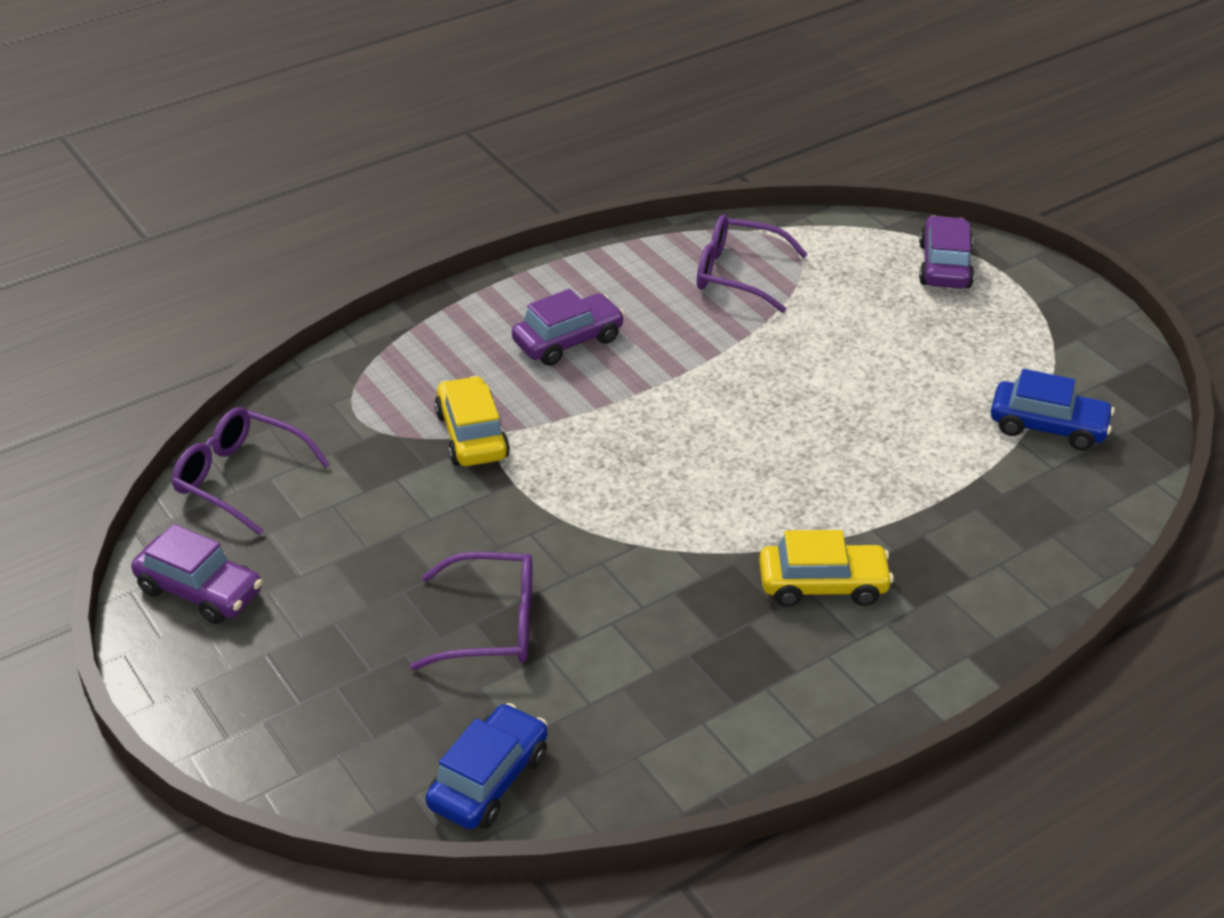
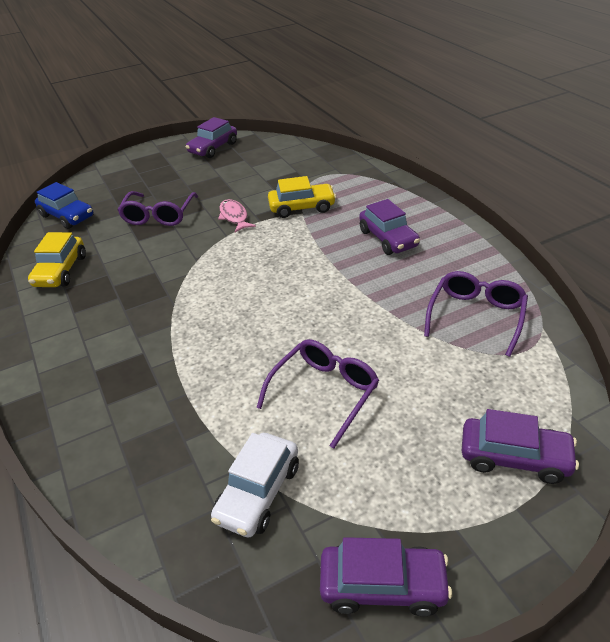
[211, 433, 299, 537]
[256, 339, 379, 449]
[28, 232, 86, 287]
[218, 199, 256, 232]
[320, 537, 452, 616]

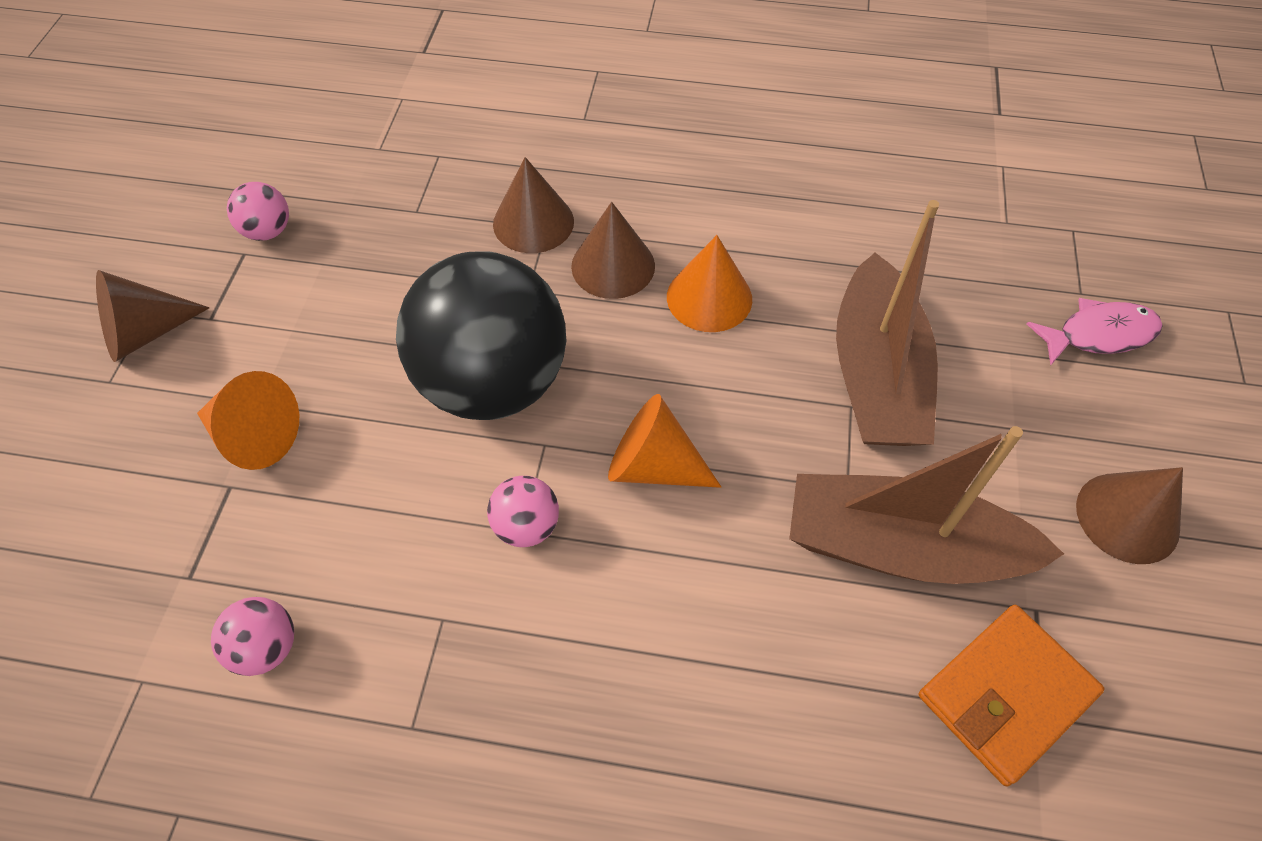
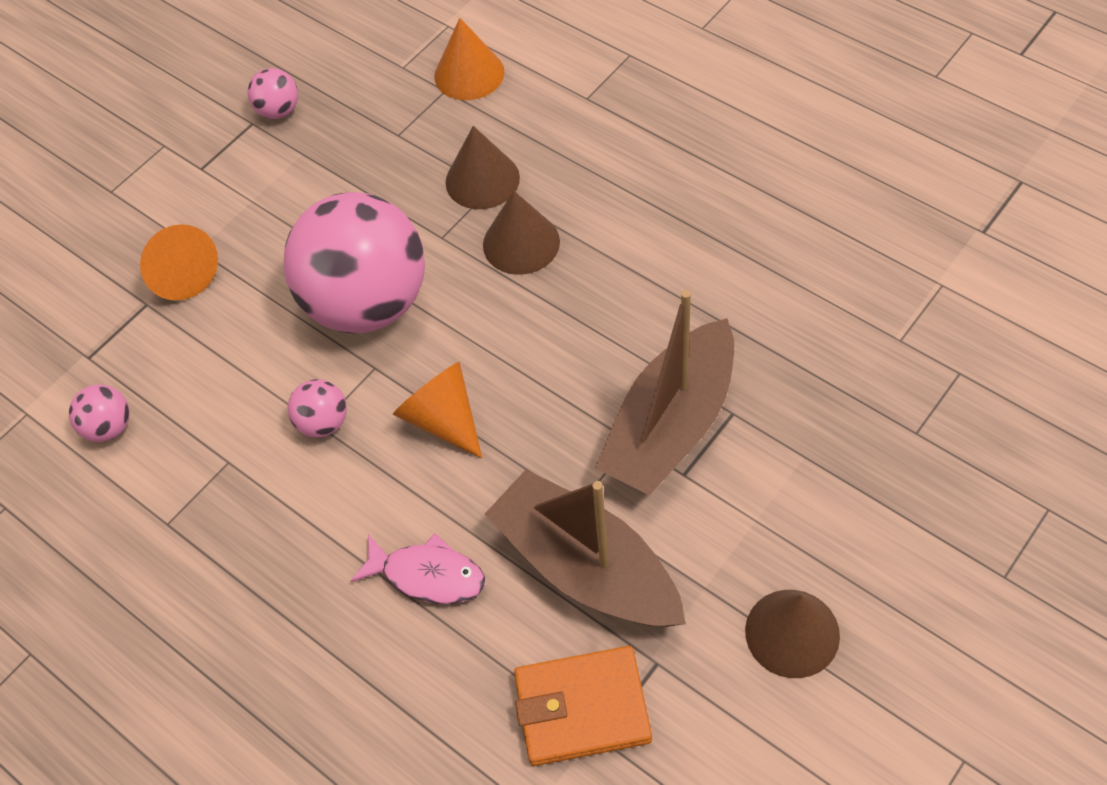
[434, 18, 505, 100]
[283, 192, 425, 333]
[96, 270, 209, 362] (first image)
[351, 533, 485, 604]

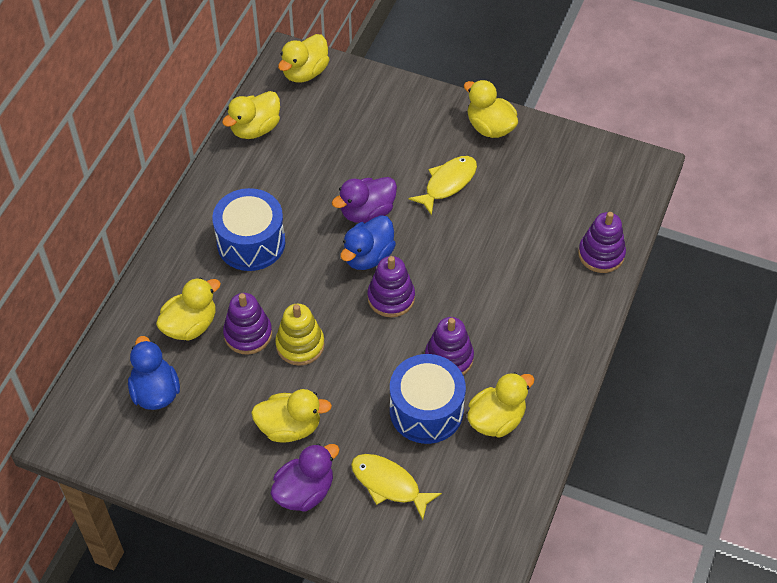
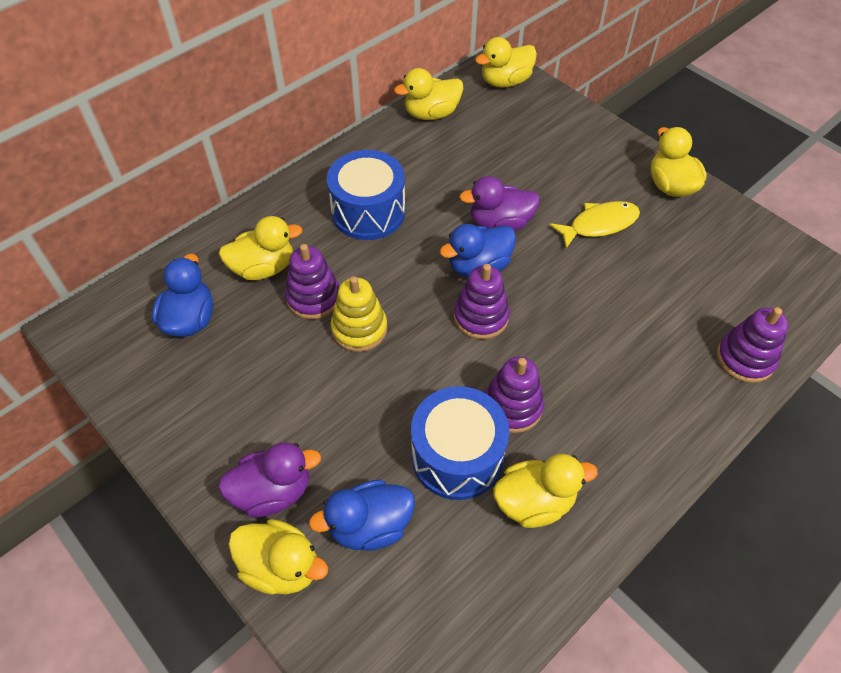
[228, 519, 328, 595]
[309, 480, 415, 551]

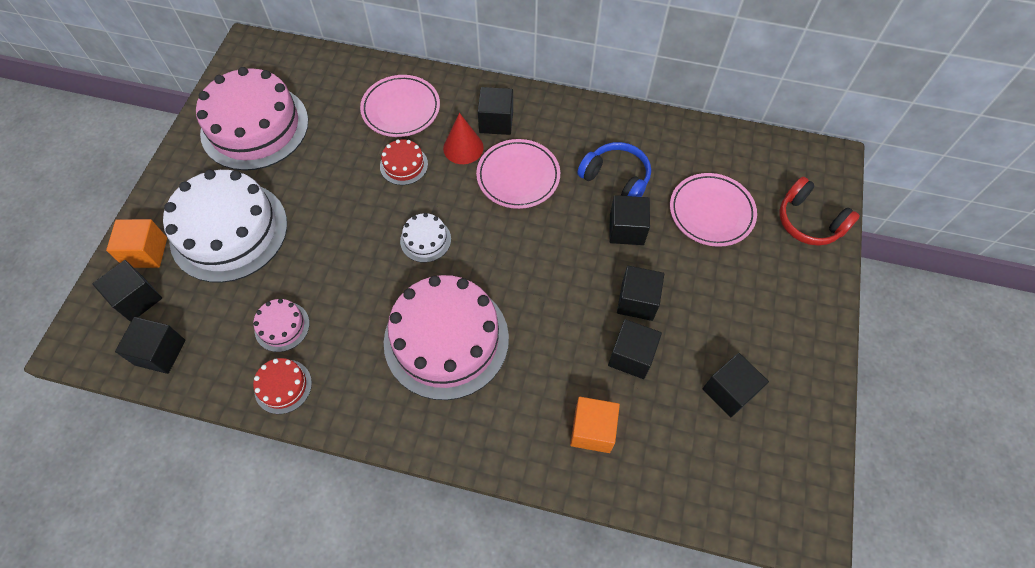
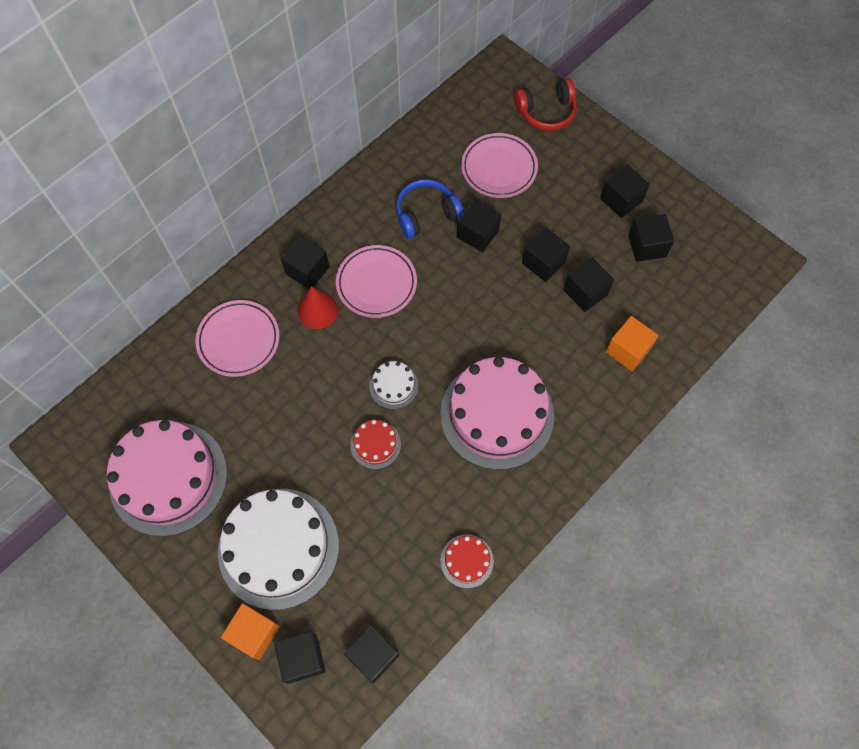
[350, 420, 401, 469]
[253, 299, 310, 352] (first image)
[600, 164, 650, 218]

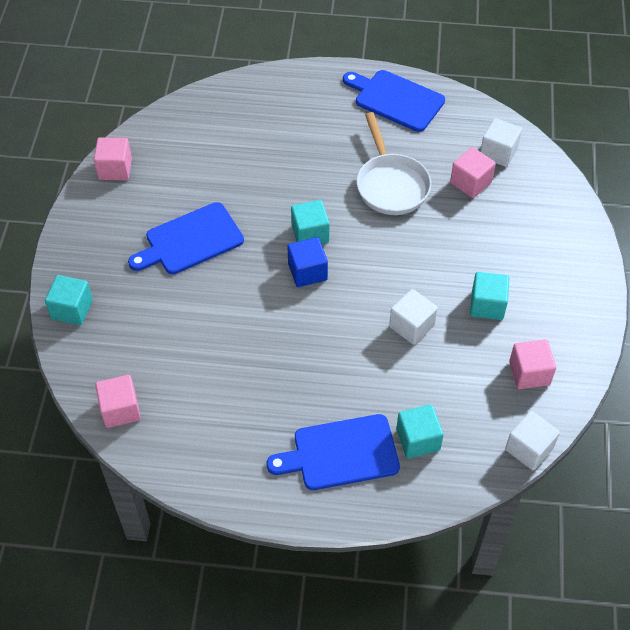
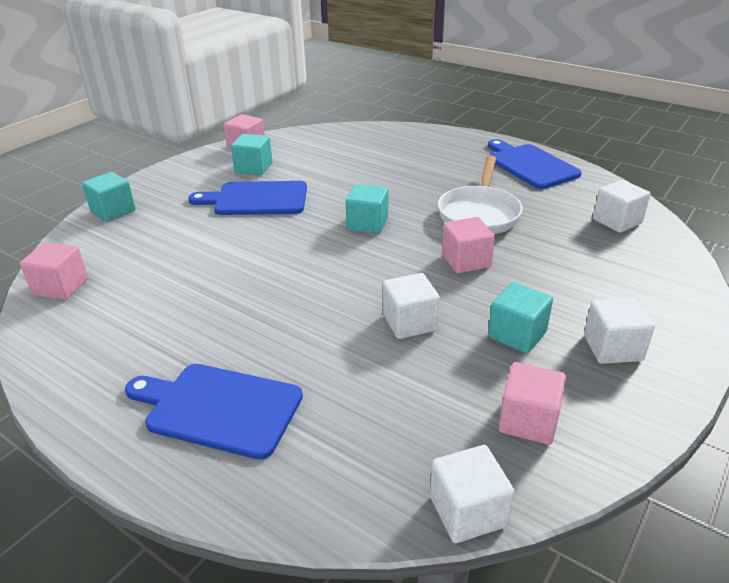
[442, 217, 495, 273]
[287, 237, 328, 287] (first image)
[231, 134, 273, 175]
[584, 298, 655, 364]

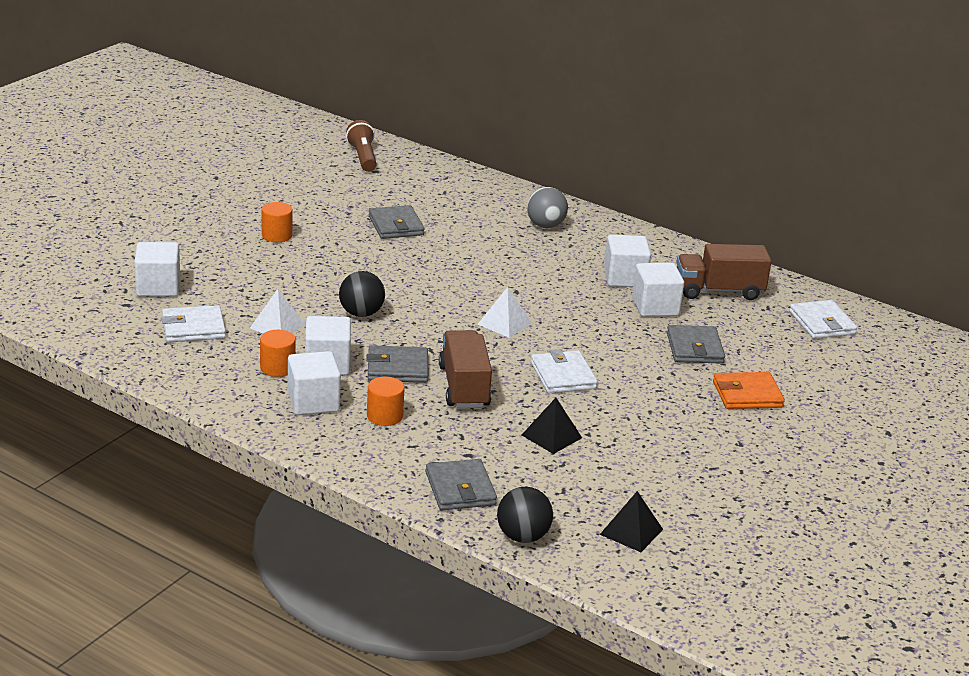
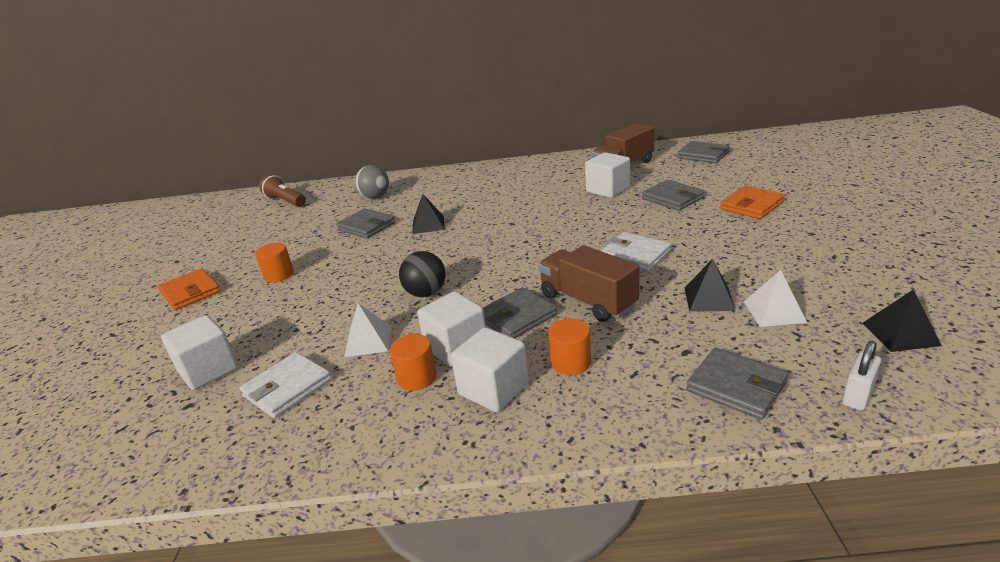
[355, 165, 389, 199]
[604, 235, 651, 287] (first image)
[744, 270, 807, 327]
[677, 141, 730, 163]
[842, 340, 881, 411]
[412, 194, 445, 234]
[158, 268, 221, 310]

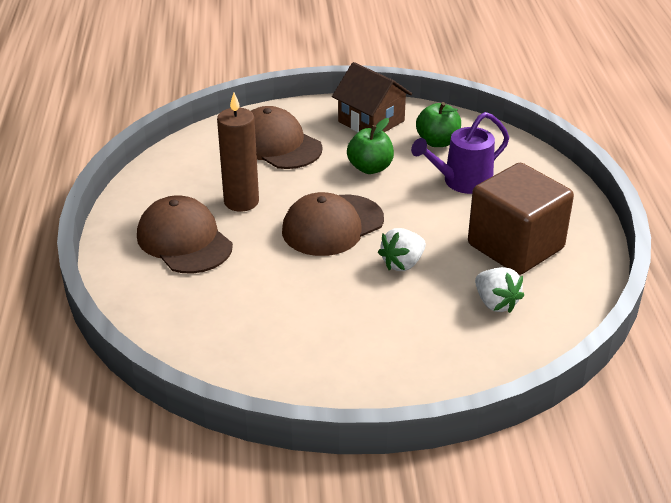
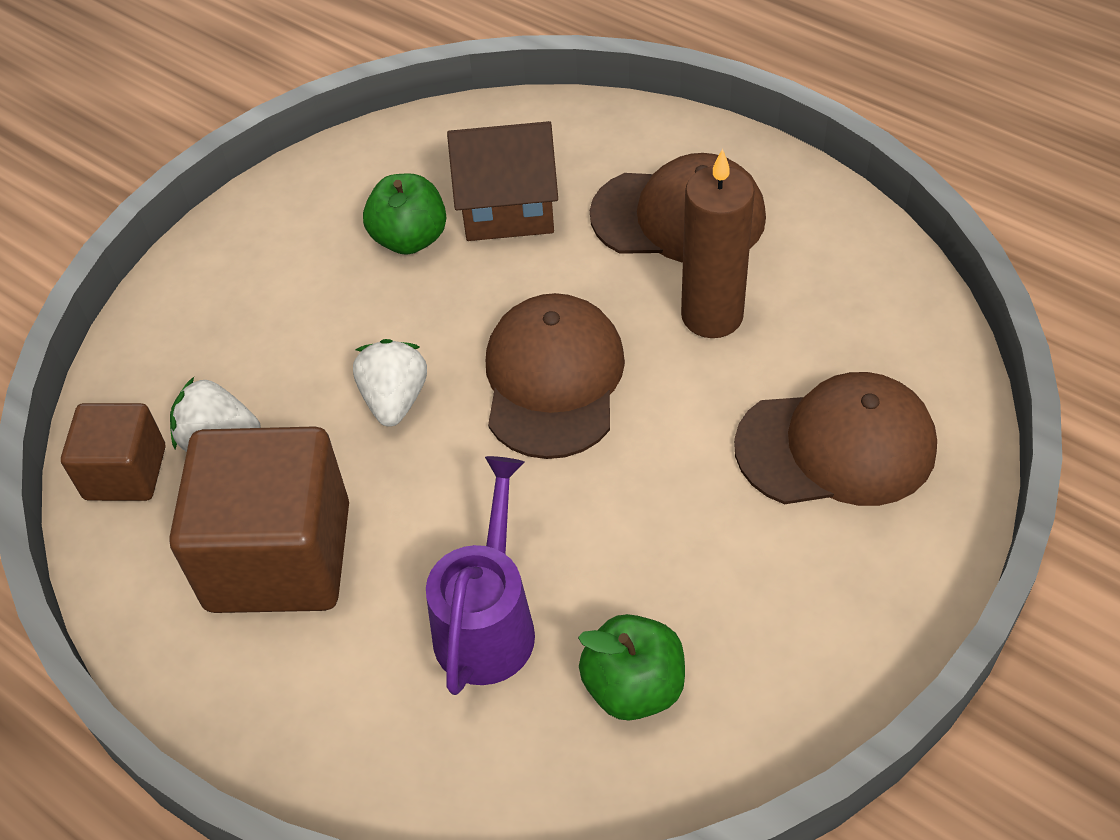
[447, 121, 558, 241]
[363, 173, 446, 255]
[61, 403, 165, 501]

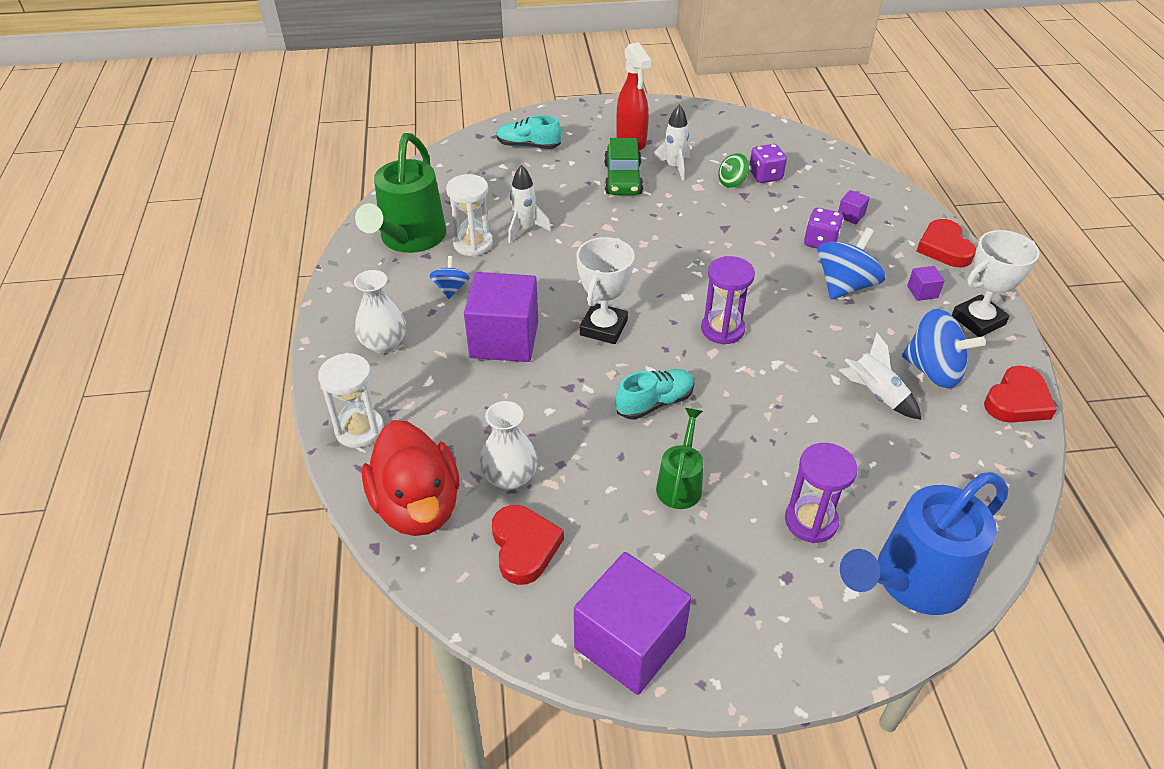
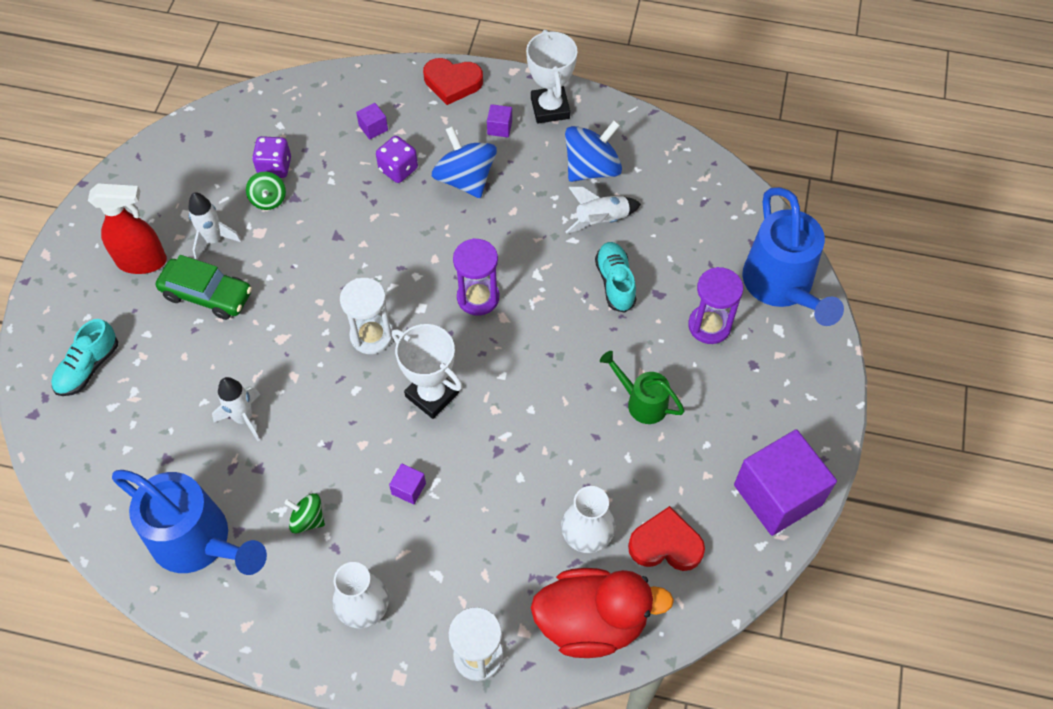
[112, 470, 267, 575]
[340, 278, 393, 354]
[284, 493, 325, 534]
[389, 463, 426, 504]
[984, 366, 1057, 423] (first image)
[595, 242, 636, 313]

